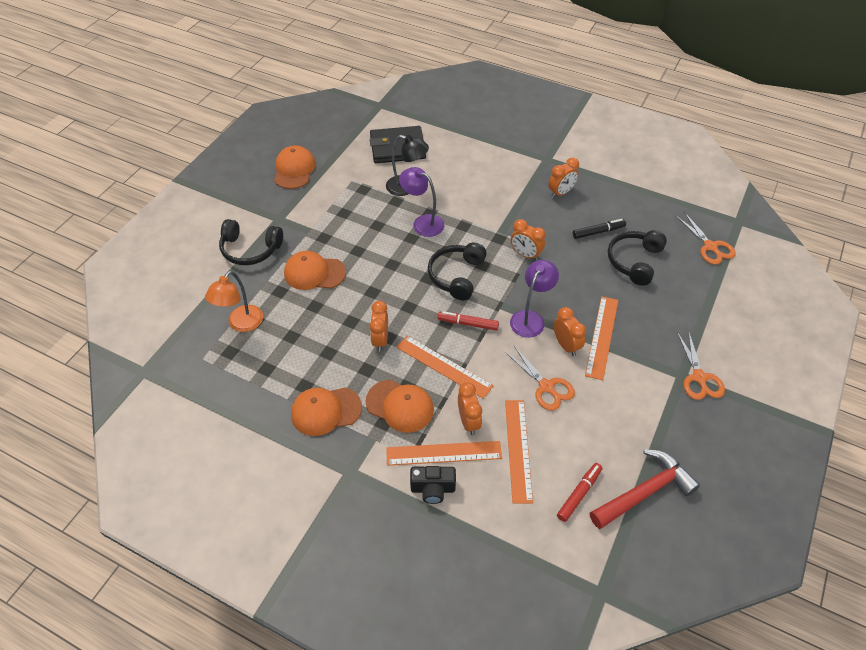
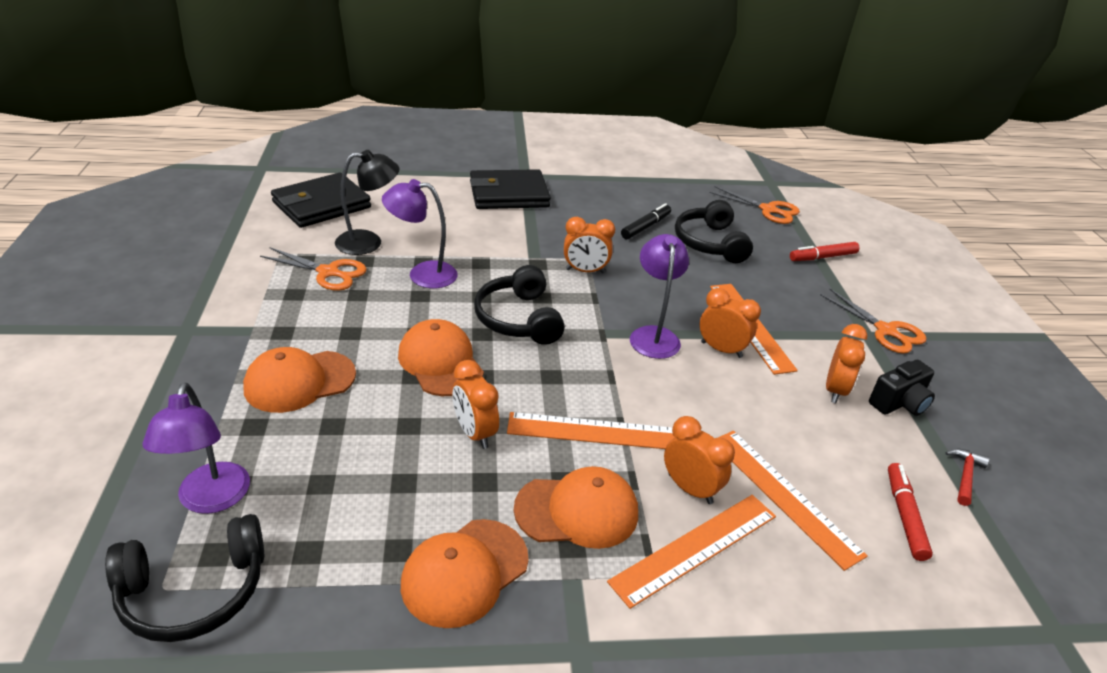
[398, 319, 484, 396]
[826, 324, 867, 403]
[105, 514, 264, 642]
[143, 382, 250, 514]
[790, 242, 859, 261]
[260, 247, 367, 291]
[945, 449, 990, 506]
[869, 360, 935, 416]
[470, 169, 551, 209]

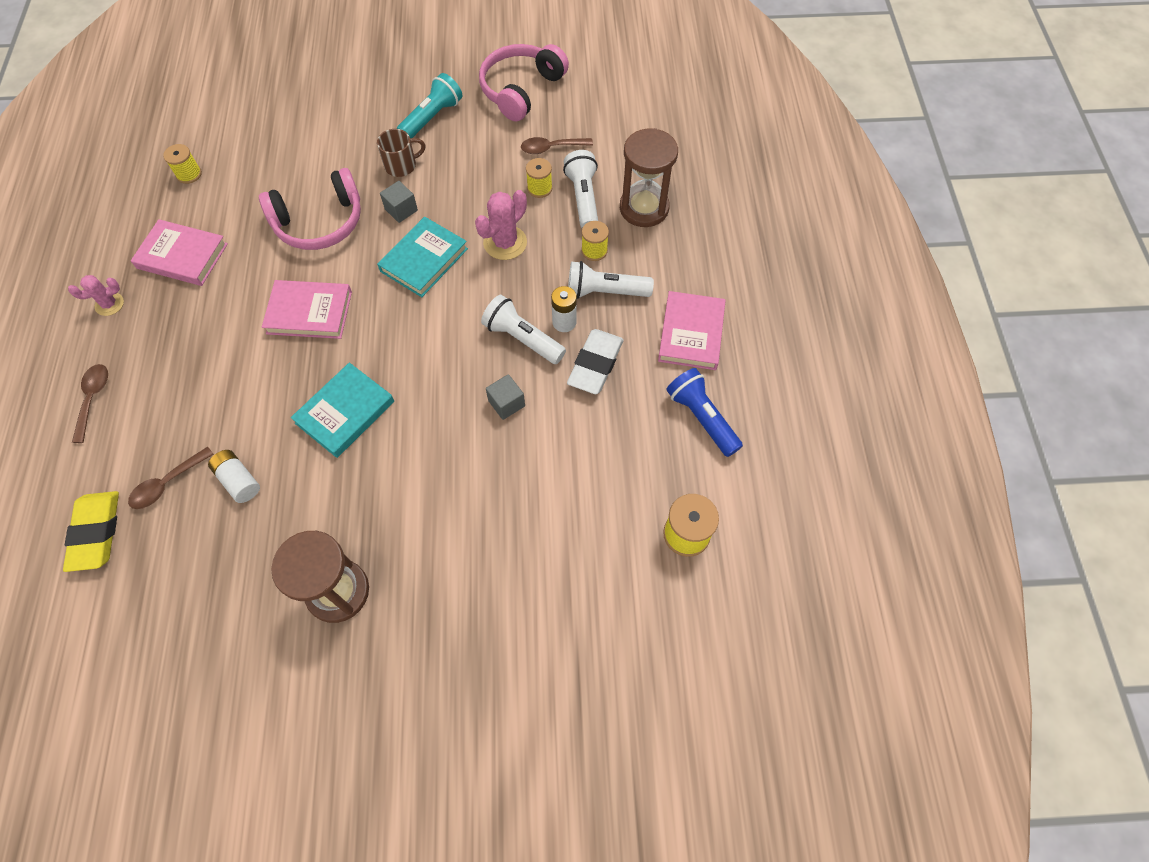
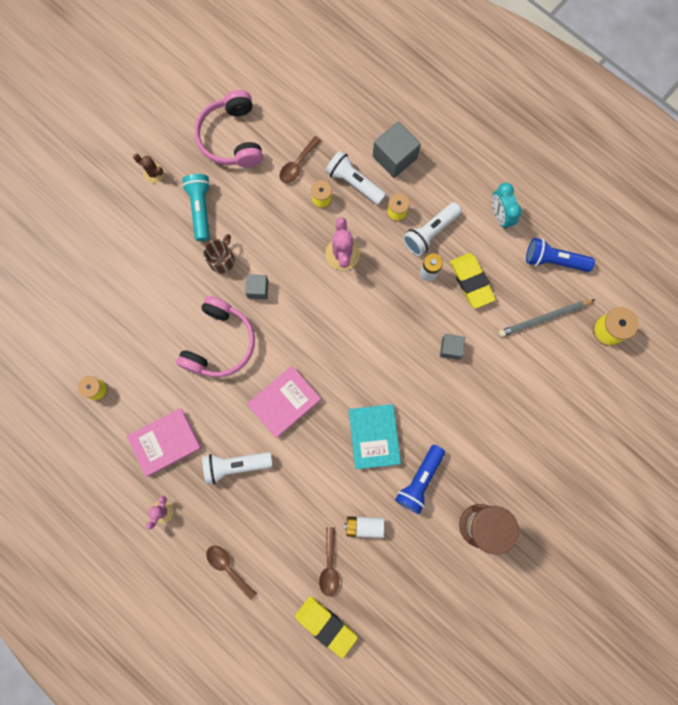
[373, 121, 421, 178]
[377, 217, 468, 297] (first image)
[492, 183, 522, 229]
[202, 452, 272, 484]
[450, 253, 496, 309]
[133, 154, 164, 183]
[498, 300, 595, 337]
[395, 445, 445, 514]

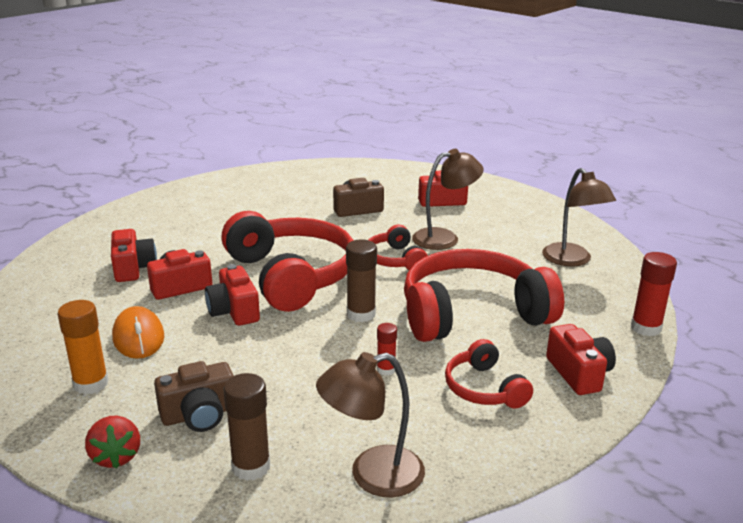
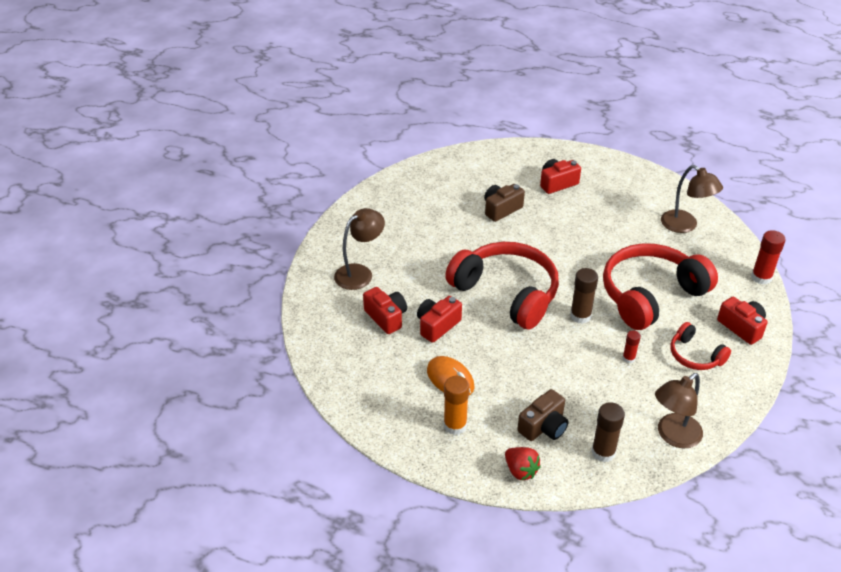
[334, 208, 385, 290]
[369, 225, 428, 270] (first image)
[205, 264, 260, 326] (first image)

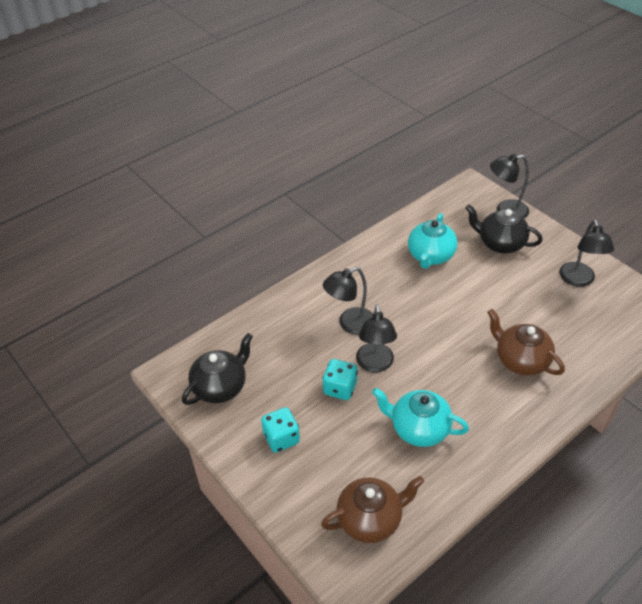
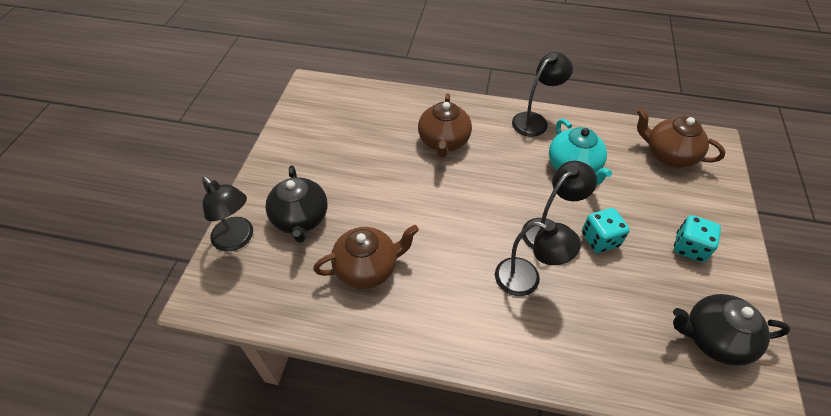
[313, 225, 419, 289]
[512, 52, 573, 137]

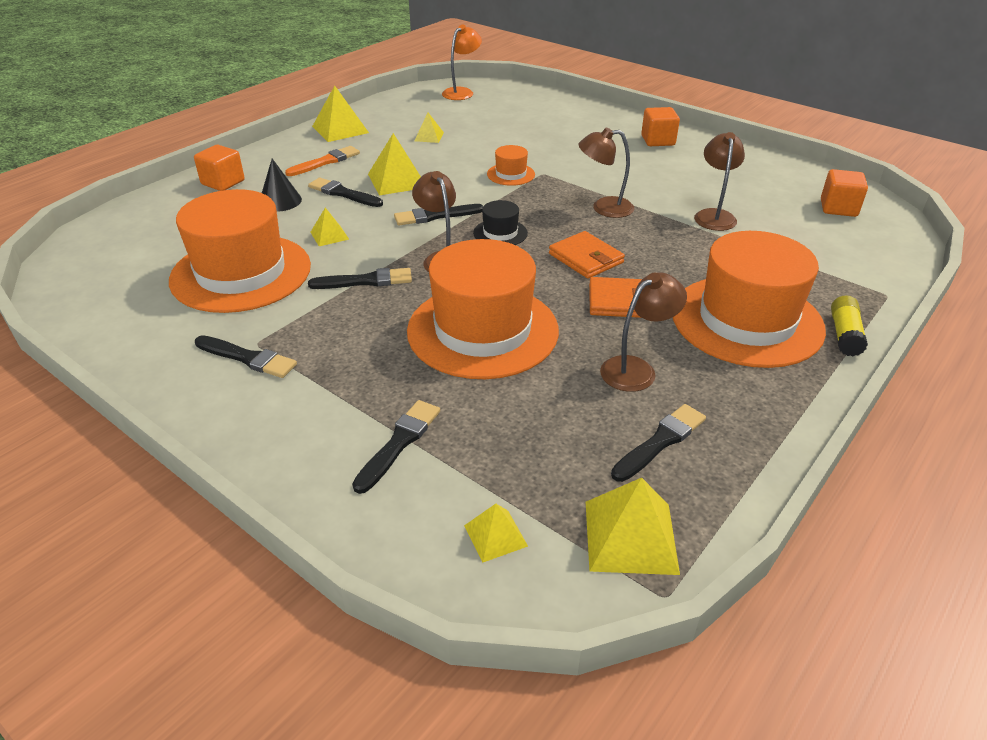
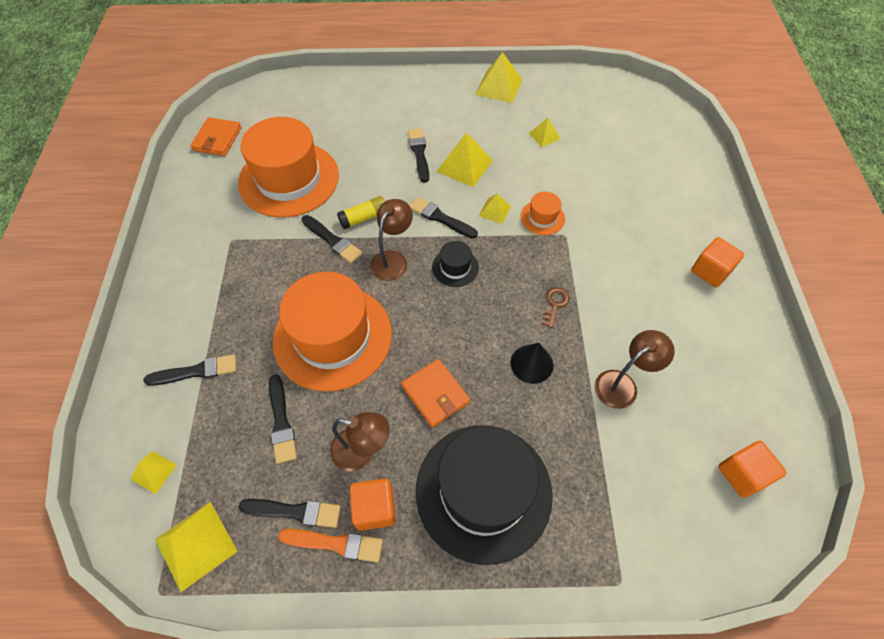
[442, 25, 482, 100] (first image)
[542, 287, 570, 328]
[350, 479, 396, 531]
[278, 529, 383, 563]
[510, 342, 553, 384]
[479, 194, 511, 224]
[190, 117, 242, 156]
[416, 425, 553, 565]
[337, 196, 385, 229]
[269, 375, 297, 464]

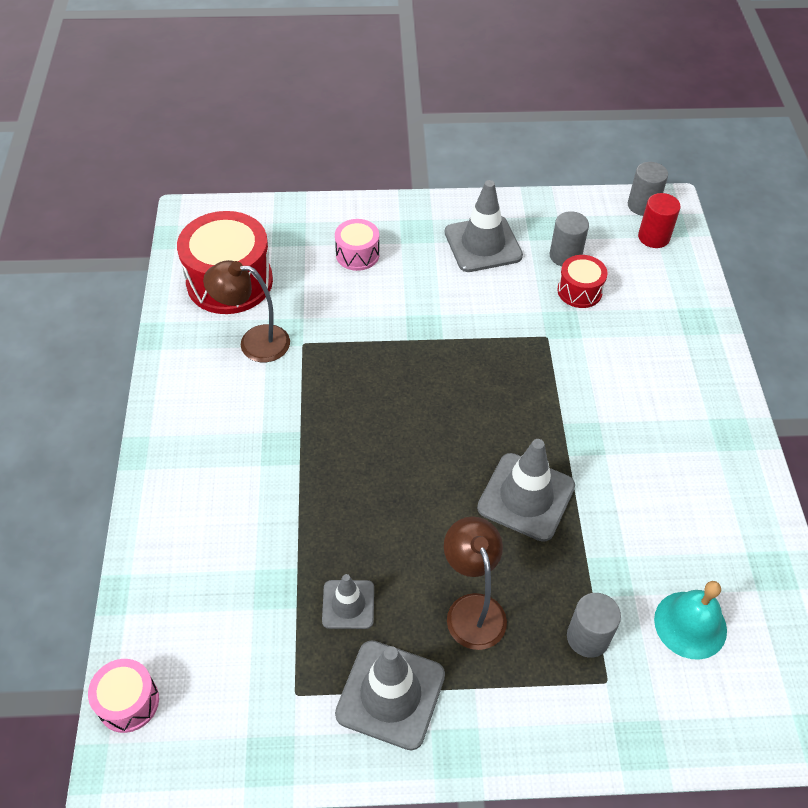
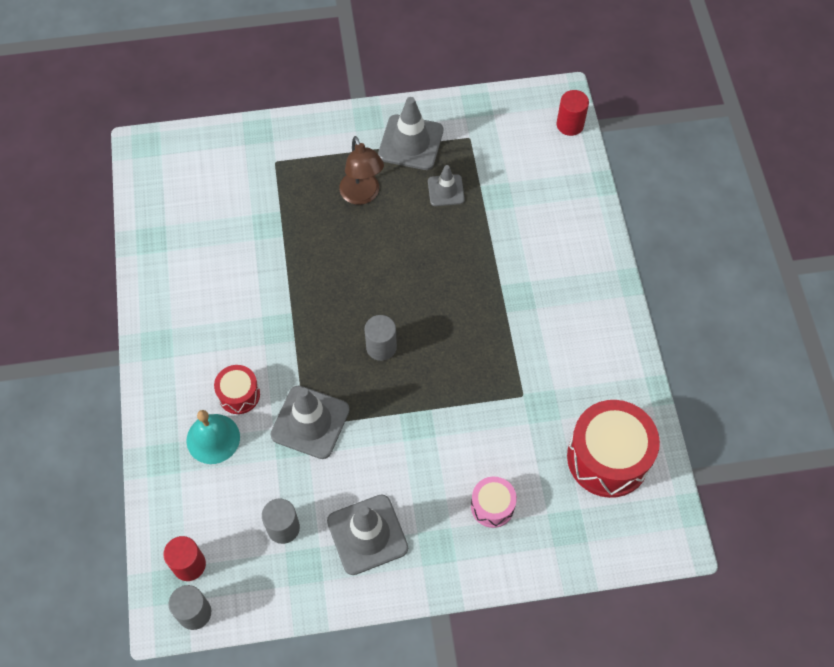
[214, 365, 260, 414]
[203, 260, 290, 362] (first image)
[271, 386, 350, 459]
[187, 410, 240, 464]
[364, 315, 397, 361]
[557, 90, 589, 136]

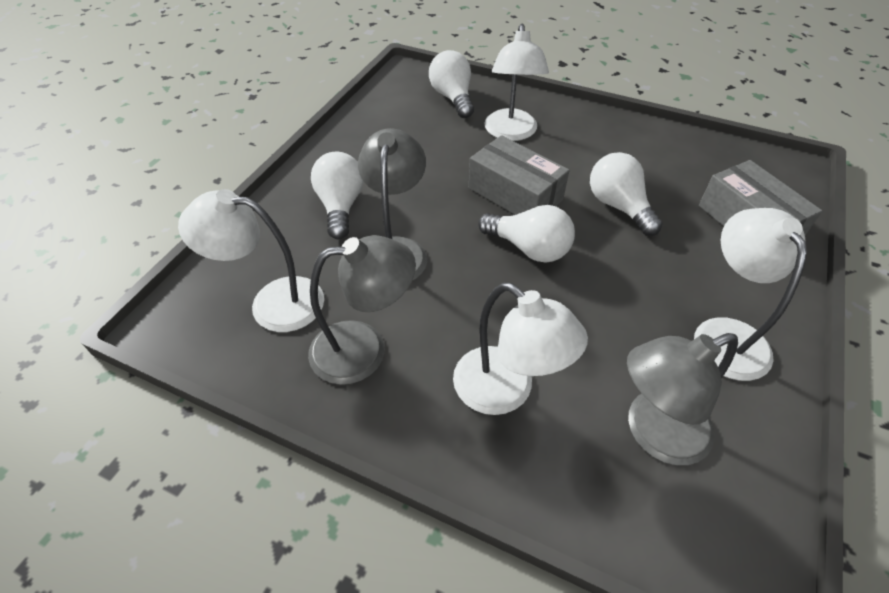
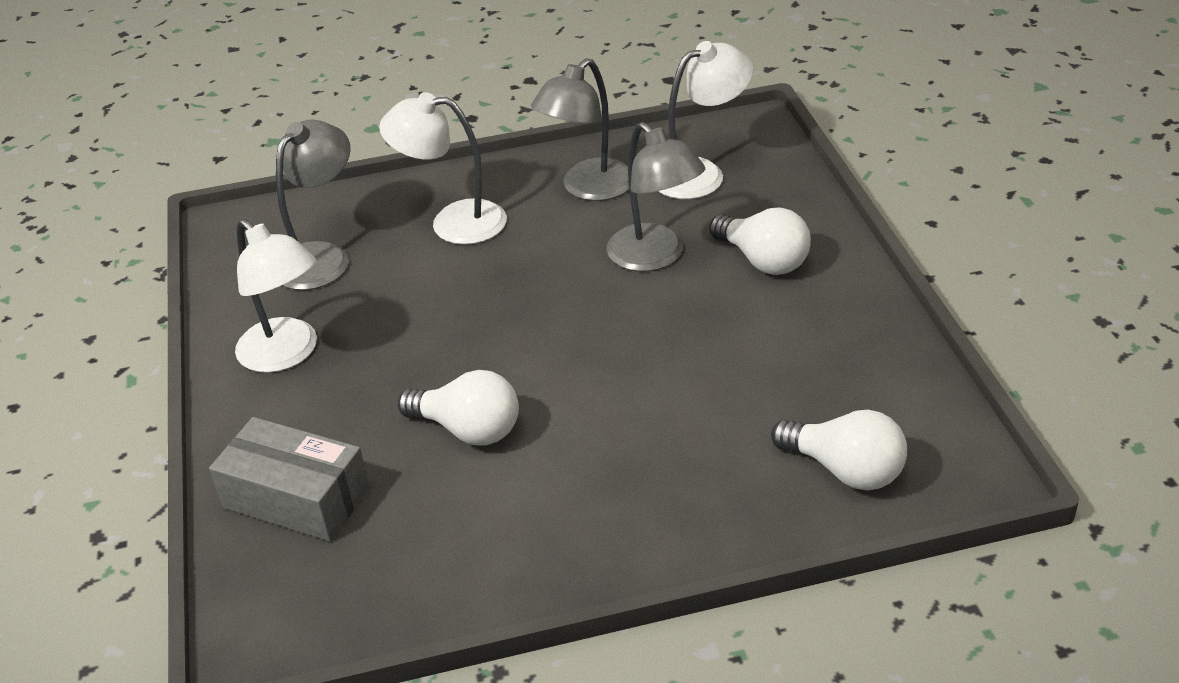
[484, 24, 549, 141] (first image)
[469, 135, 570, 215] (first image)
[478, 205, 575, 263] (first image)

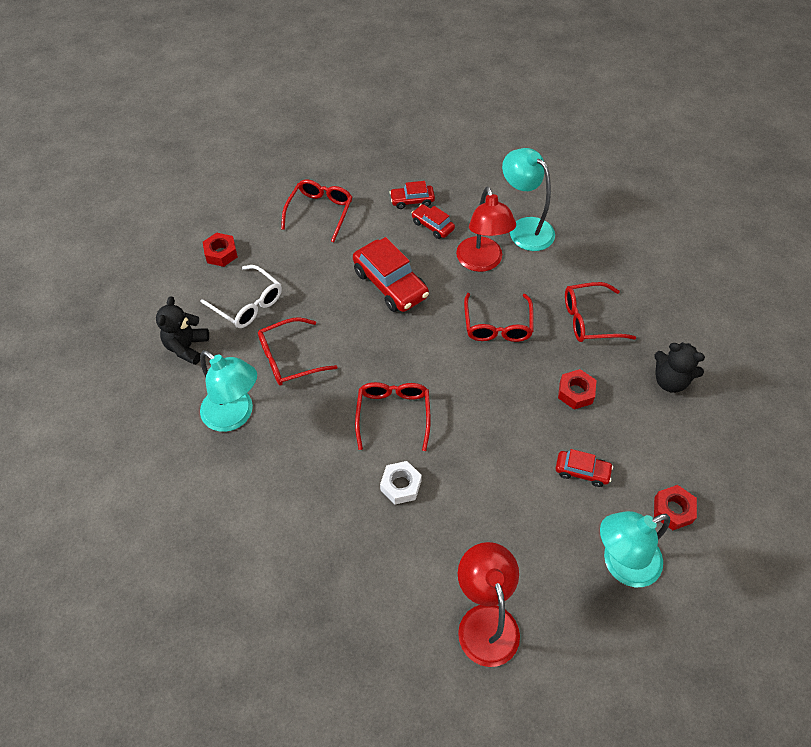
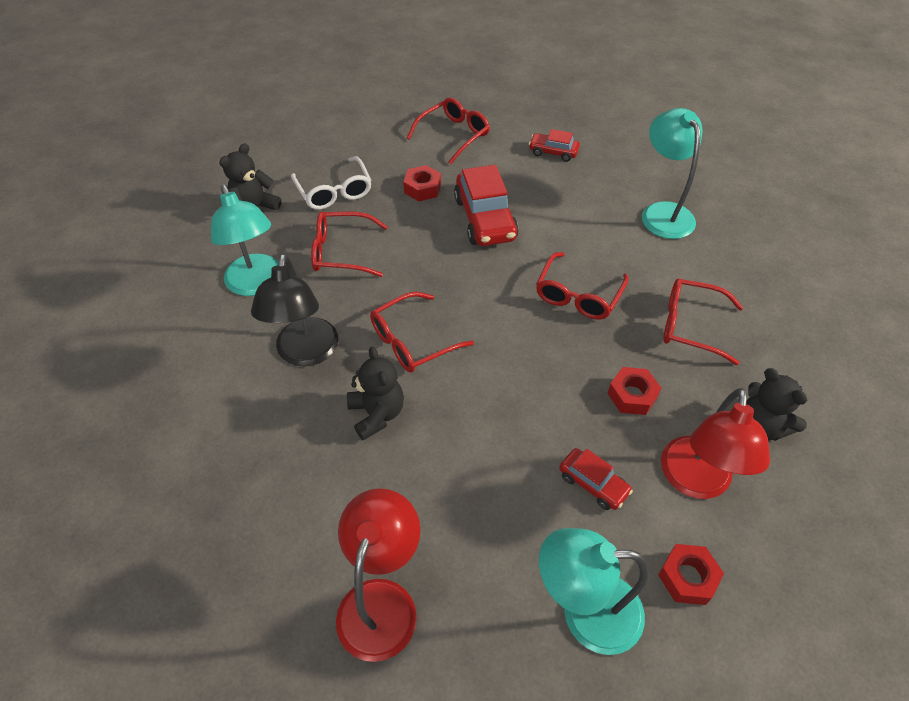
[661, 388, 770, 499]
[412, 204, 455, 239] (first image)
[403, 165, 441, 201]
[370, 292, 474, 373]
[347, 347, 404, 440]
[251, 254, 338, 366]

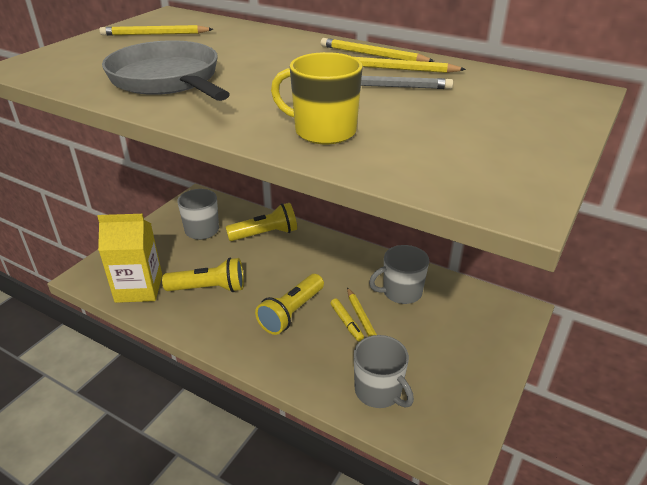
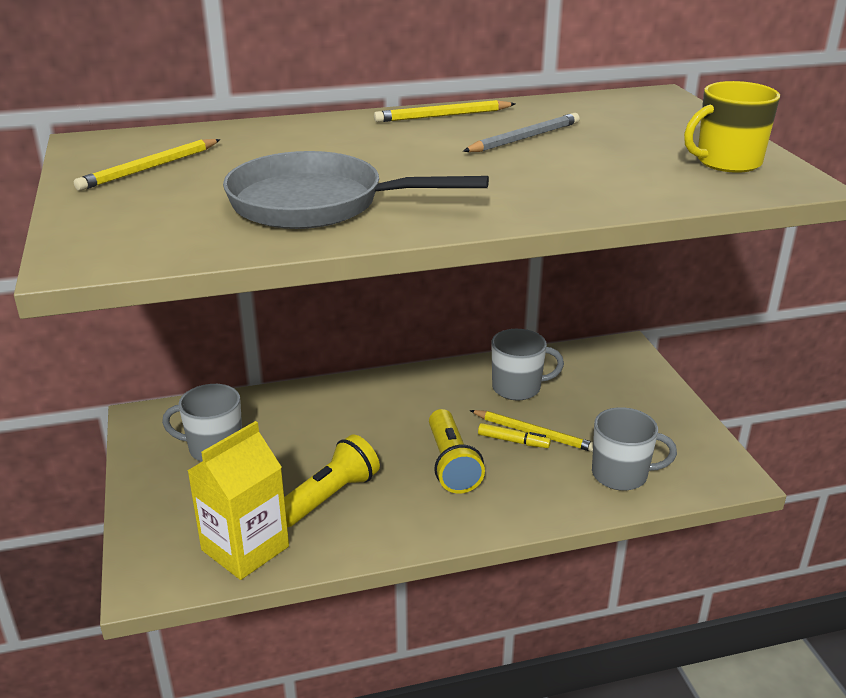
[684, 81, 780, 173]
[354, 57, 466, 73] (first image)
[226, 203, 297, 241] (first image)
[492, 329, 564, 400]

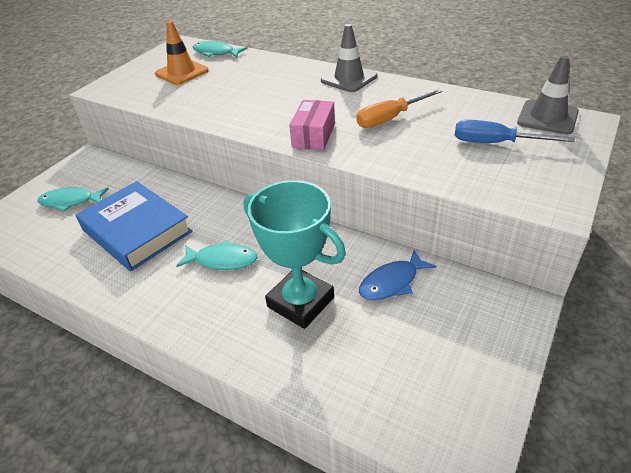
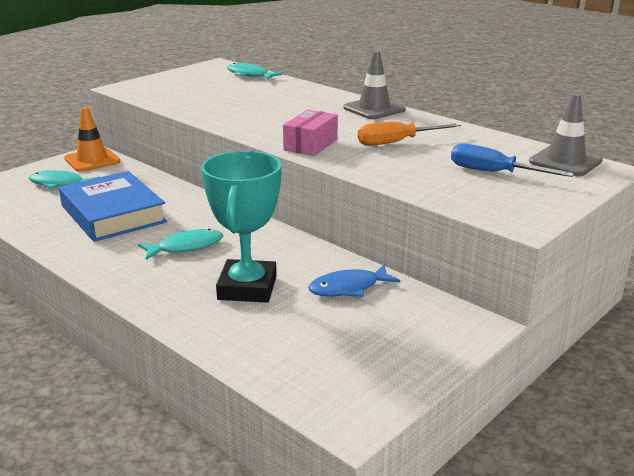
[64, 107, 120, 172]
[201, 151, 281, 303]
[138, 229, 223, 260]

